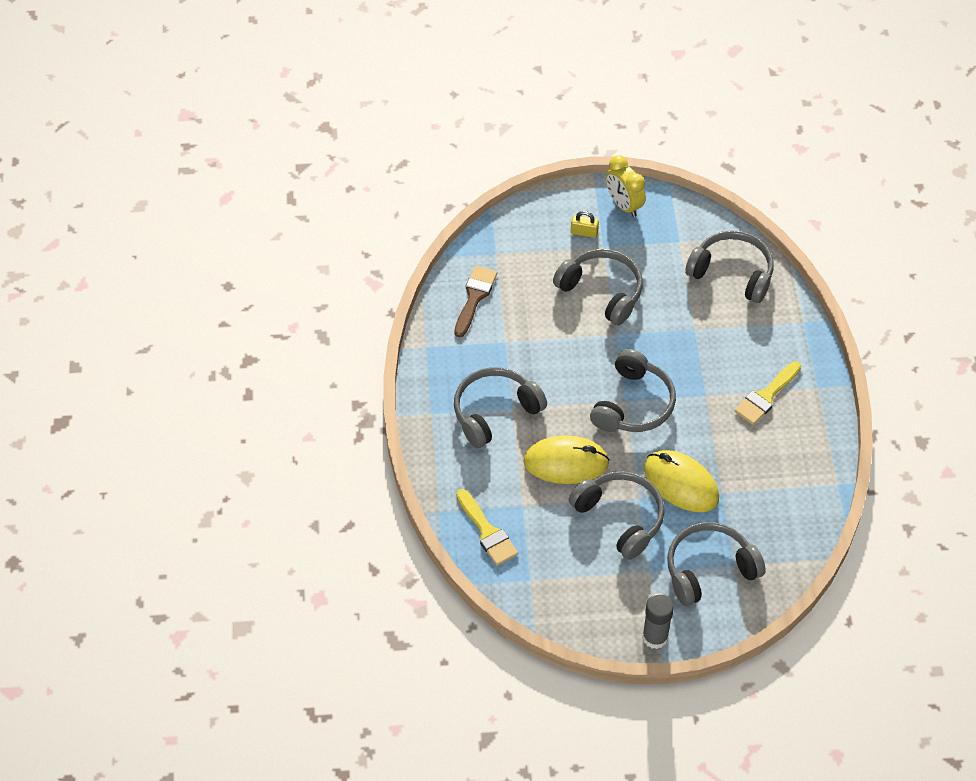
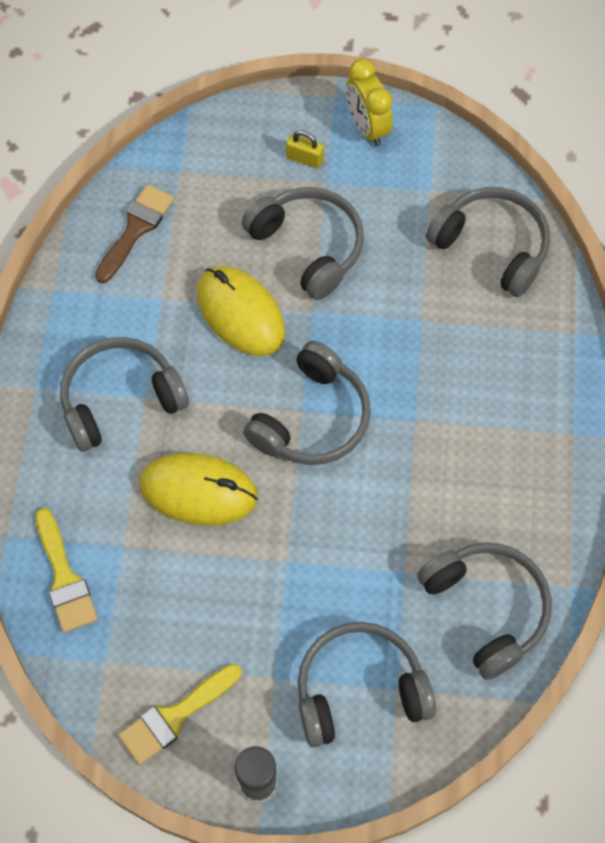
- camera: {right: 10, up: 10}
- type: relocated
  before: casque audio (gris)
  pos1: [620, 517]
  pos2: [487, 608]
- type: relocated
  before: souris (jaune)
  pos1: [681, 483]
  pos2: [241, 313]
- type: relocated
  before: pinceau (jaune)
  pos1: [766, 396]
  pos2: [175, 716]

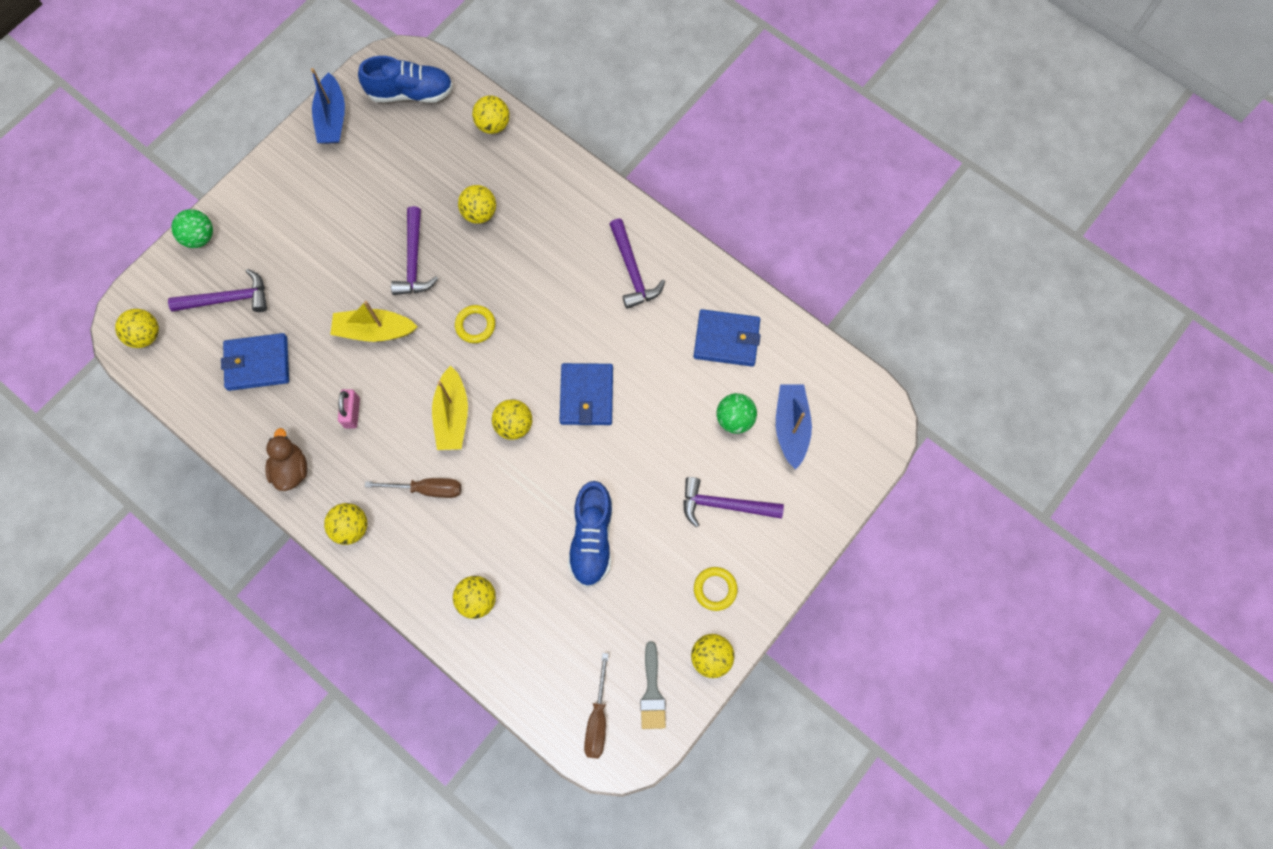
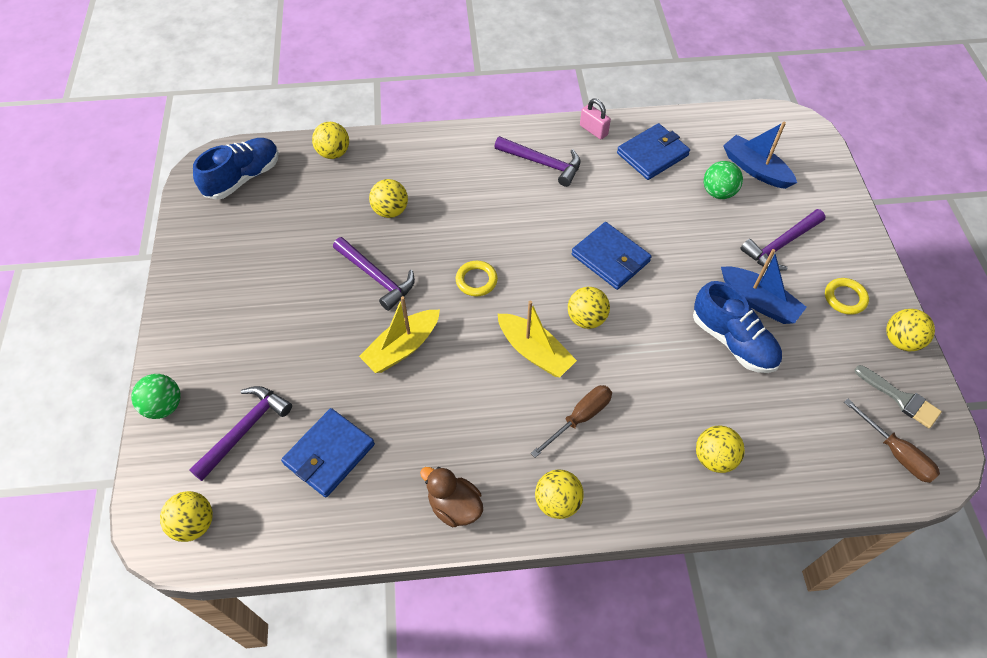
- camera: {right: -45, up: -15}
- type: relocated
  before: bateau (bleu)
  pos1: [332, 118]
  pos2: [758, 302]
- type: relocated
  before: cadenas (rose)
  pos1: [352, 413]
  pos2: [593, 130]

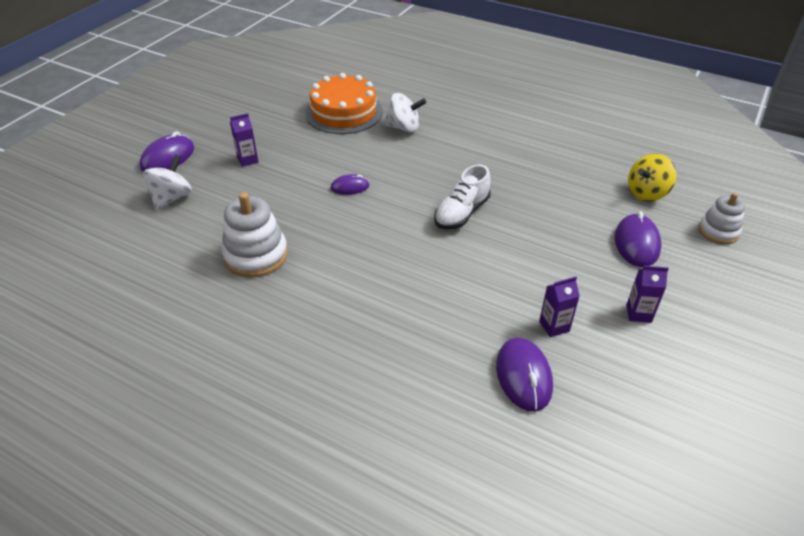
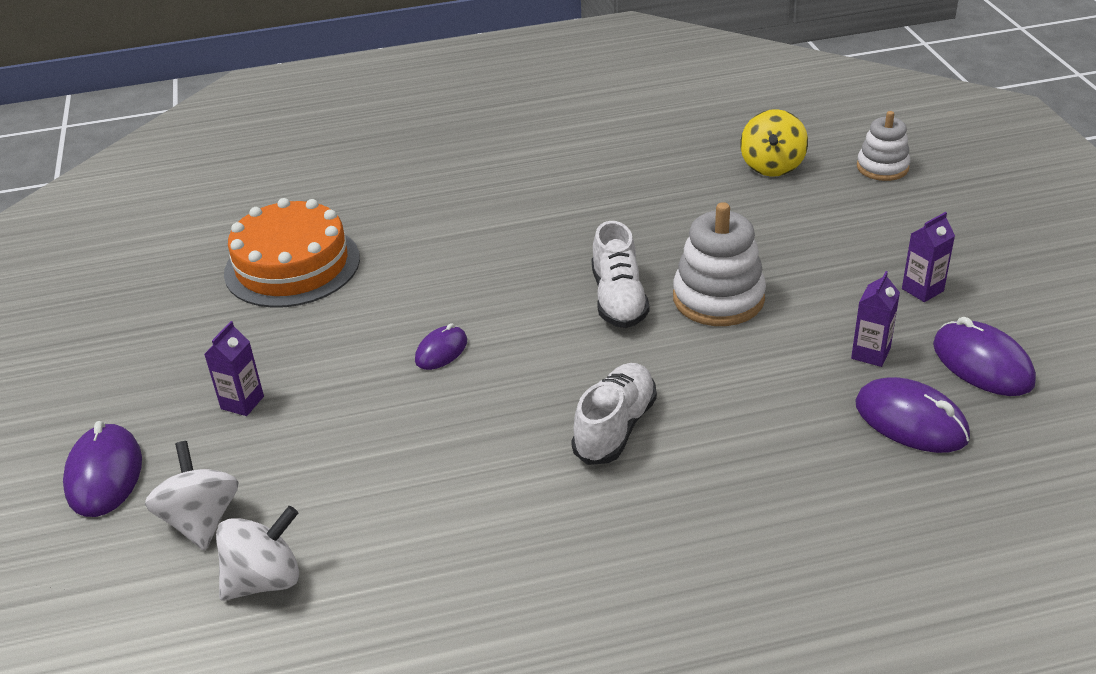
- camera: {right: -40, up: -5}
- type: appeared
  after: chaussure (blanc)
  pos2: [615, 427]
- type: relocated
  before: jouet à empiler (blanc)
  pos1: [256, 255]
  pos2: [718, 298]
- type: relocated
  before: toupie (blanc)
  pos1: [403, 128]
  pos2: [265, 580]
- type: relocated
  before: souris (violet)
  pos1: [636, 243]
  pos2: [982, 364]

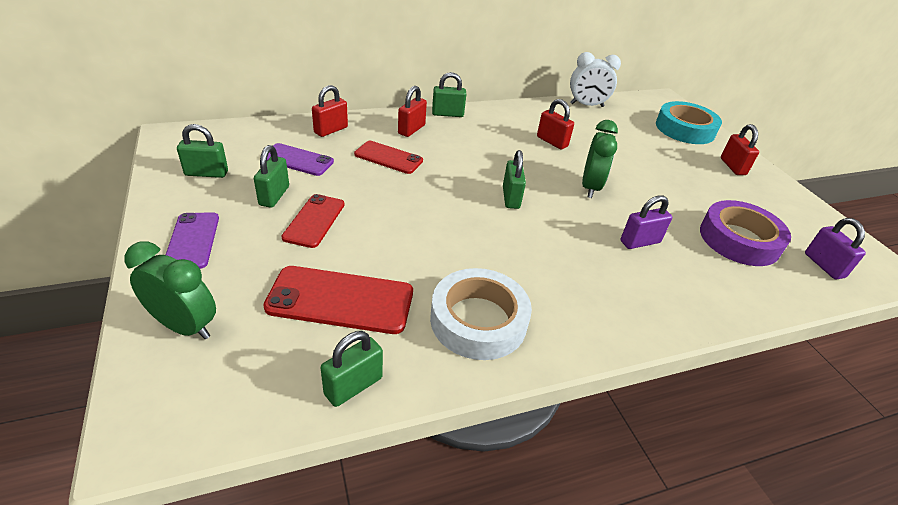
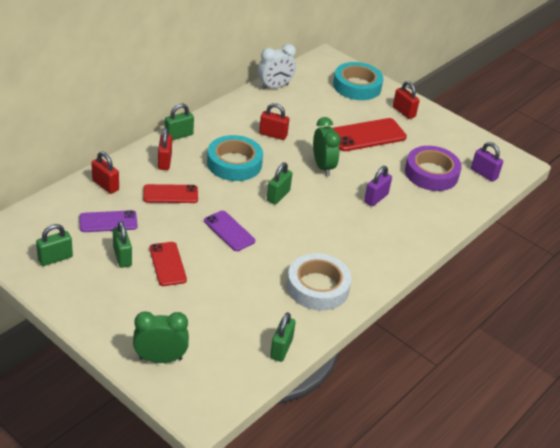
- camera: {right: -30, up: 0}
- type: appeared
  after: ruban adhésif (turquoise)
  pos2: [234, 163]
- type: relocated
  before: téléphone (violet)
  pos1: [192, 241]
  pos2: [229, 231]
- type: relocated
  before: téléphone (rouge)
  pos1: [340, 300]
  pos2: [367, 135]
- type: spun
  before: cadenas (rouge)
  pos1: [331, 130]
  pos2: [105, 185]
  turn: -60
- type: spun
  before: cadenas (vert)
  pos1: [511, 198]
  pos2: [278, 196]
  turn: 60

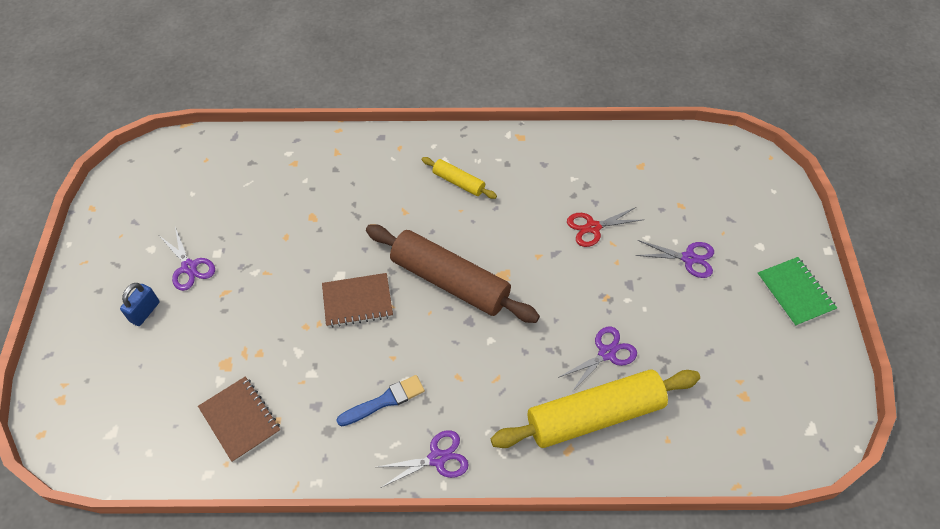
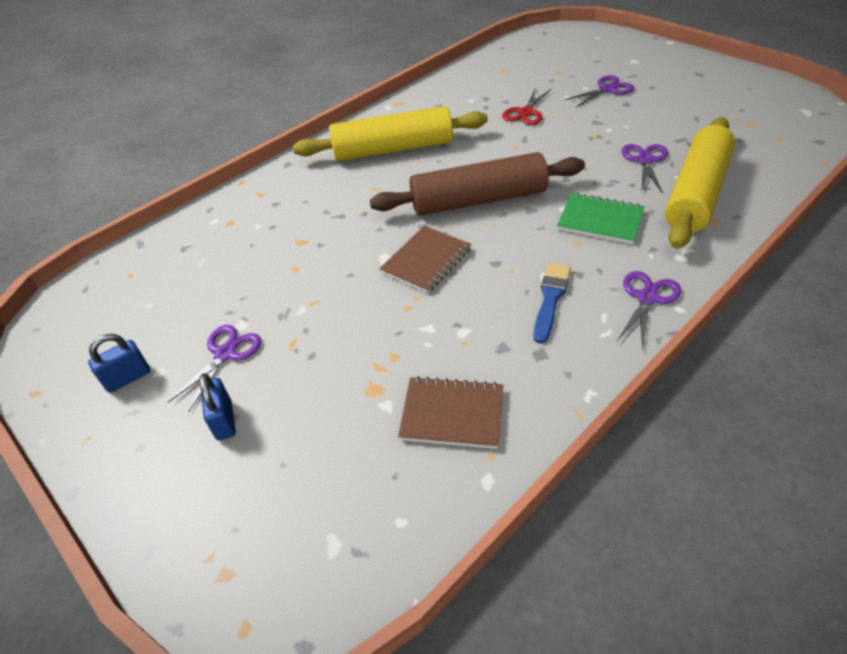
- camera: {right: -40, up: -10}
- type: appeared
  after: cadenas (bleu)
  pos2: [128, 378]
- type: relocated
  before: carnet (vert)
  pos1: [795, 292]
  pos2: [600, 220]
- type: spun
  before: ciseaux (violet)
  pos1: [189, 267]
  pos2: [225, 354]
  turn: -75
- type: size
  before: rouleau à pâtisserie (jaune)
  pos1: [458, 182]
  pos2: [393, 149]
  scale: 2.07

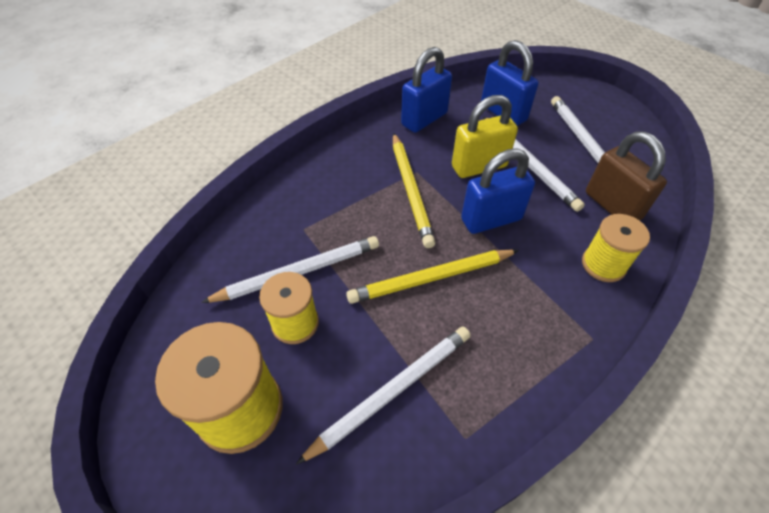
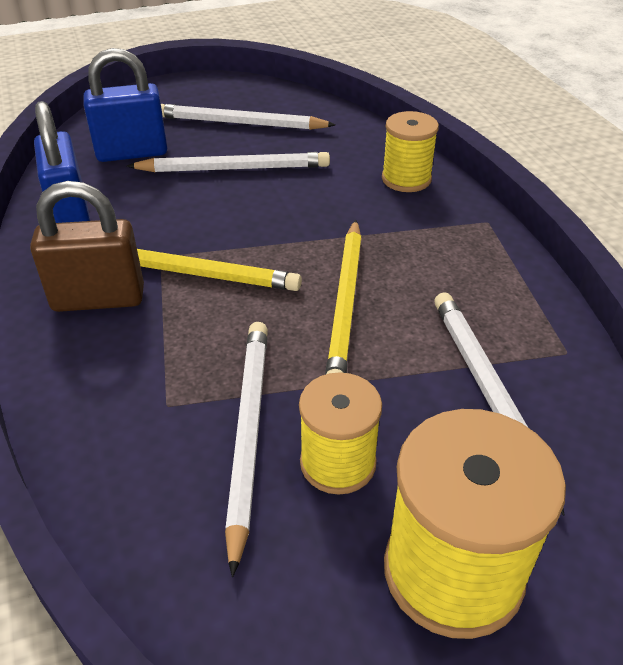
- camera: {right: -65, up: -10}
- type: missing
  before: cadenas (jaune)
  pos1: [479, 166]
- type: missing
  before: cadenas (bleu)
  pos1: [491, 219]
- type: relocated
  before: cadenas (marron)
  pos1: [612, 205]
  pos2: [98, 299]

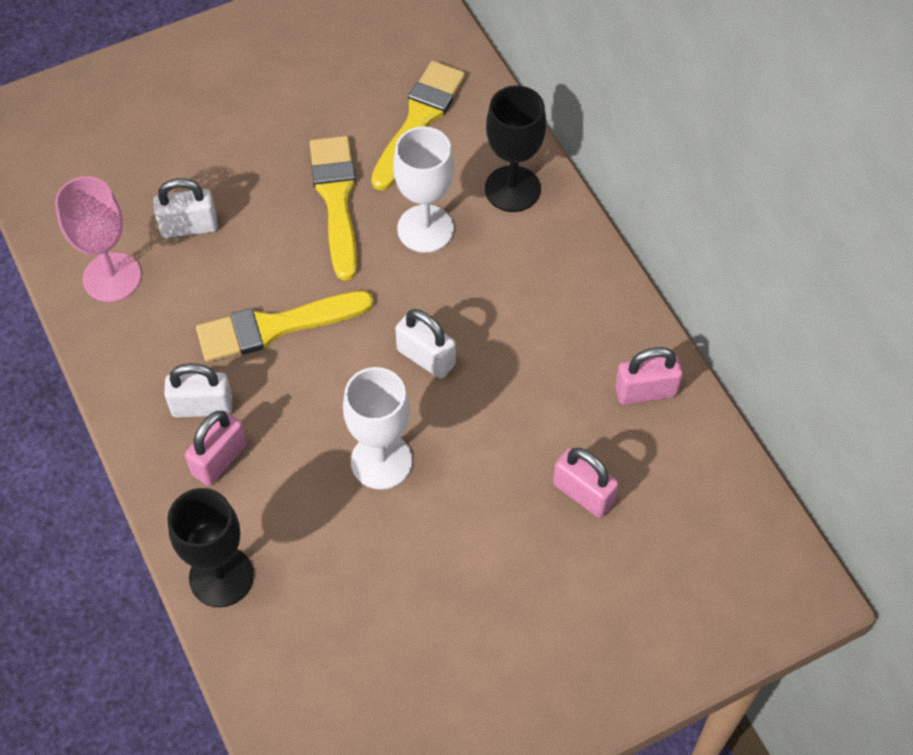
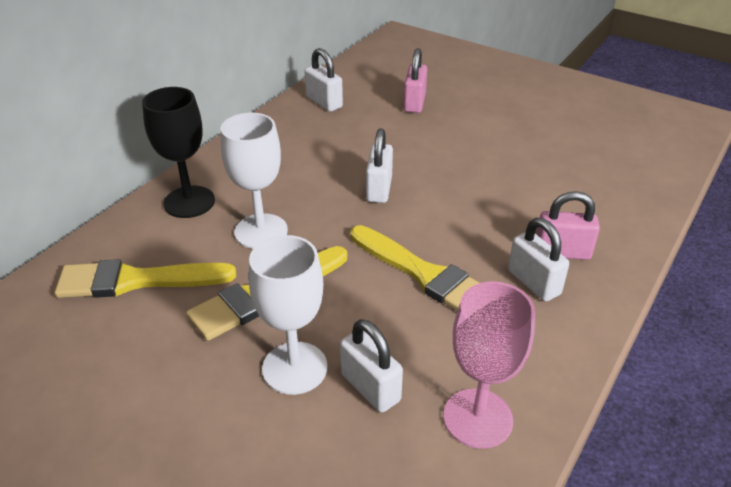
- camera: {right: -120, up: -20}
- type: missing
  before: verre à pied (noir)
  pos1: [221, 577]
- type: relocated
  before: verre à pied (blanc)
  pos1: [381, 461]
  pos2: [294, 368]
- type: colour
  before: cadenas (rose)
  after: cadenas (blanc)
  pos1: [645, 391]
  pos2: [324, 102]

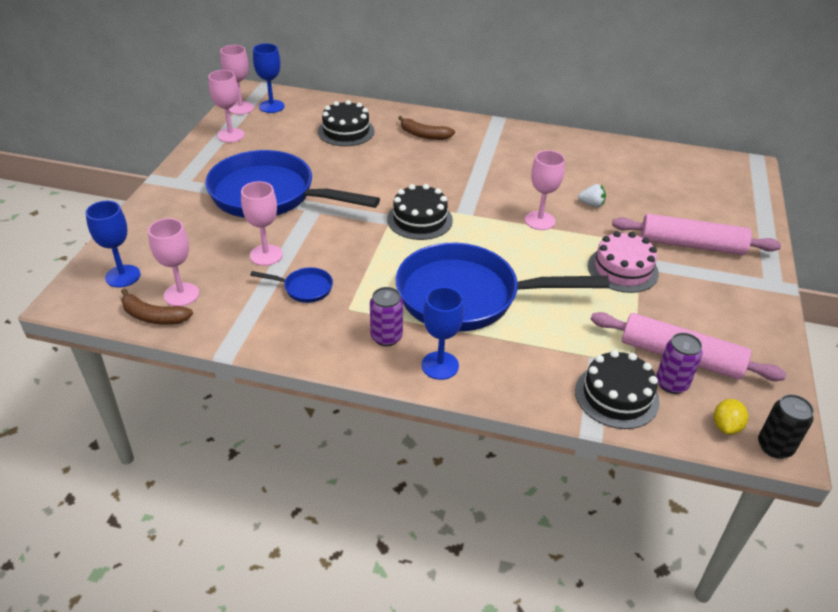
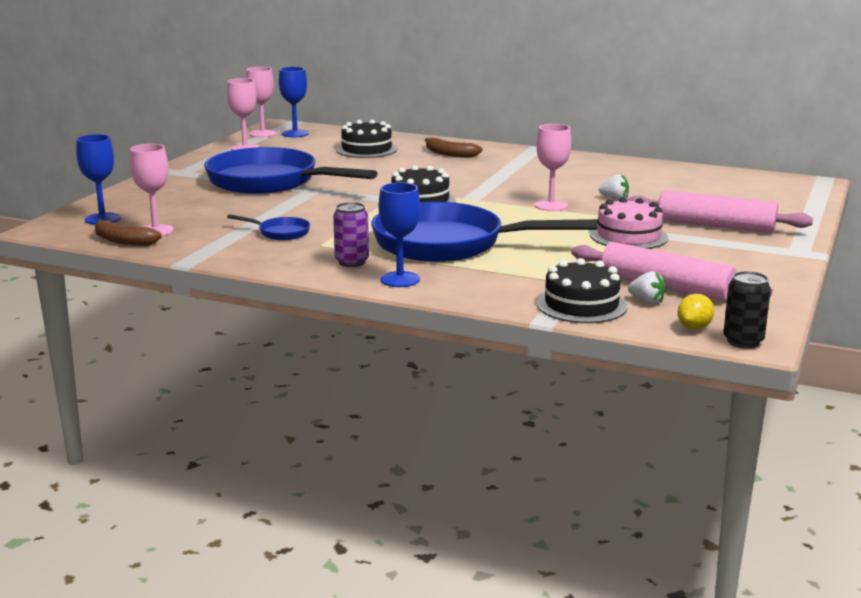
- camera: {right: 10, up: -20}
- type: missing
  before: verre à pied (rose)
  pos1: [266, 255]
- type: exchanged
  before: canette (violet)
  after: fraise (blanc)
  pos1: [671, 383]
  pos2: [646, 301]

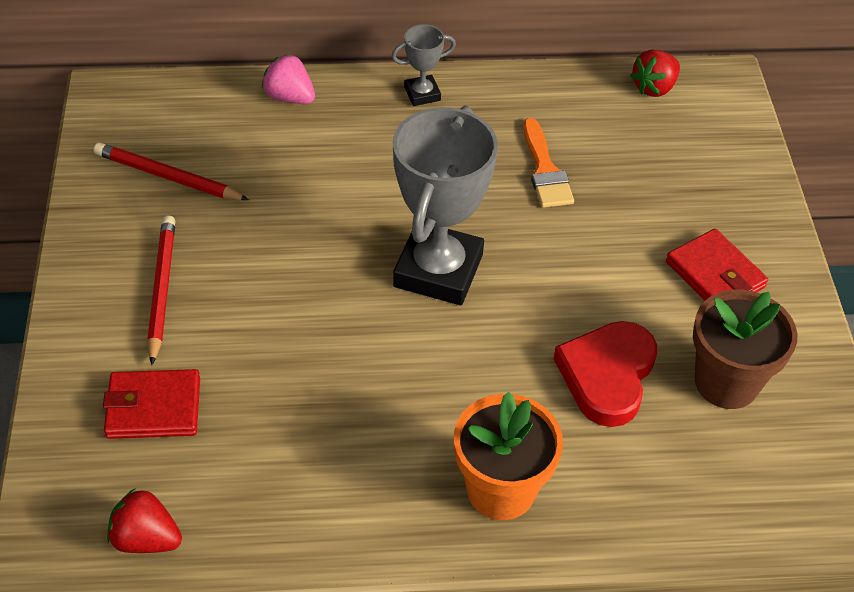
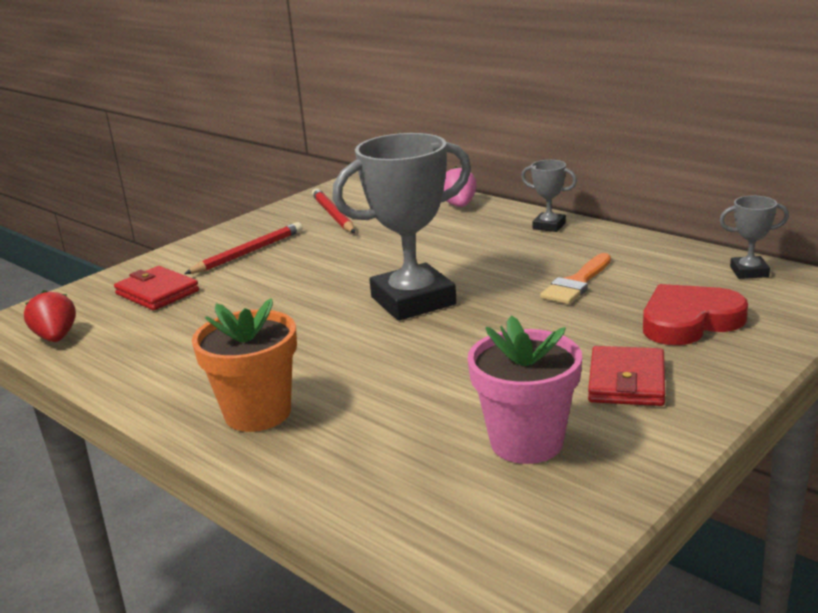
- camera: {right: 50, up: -25}
- type: relocated
  before: cœur (rouge)
  pos1: [607, 376]
  pos2: [689, 321]
- type: exchanged
  before: fraise (rouge)
  after: trophée (gris)
  pos1: [654, 88]
  pos2: [749, 272]
- type: colour
  before: pot de fleurs (marron)
  after: pot de fleurs (rose)
  pos1: [726, 382]
  pos2: [526, 442]

